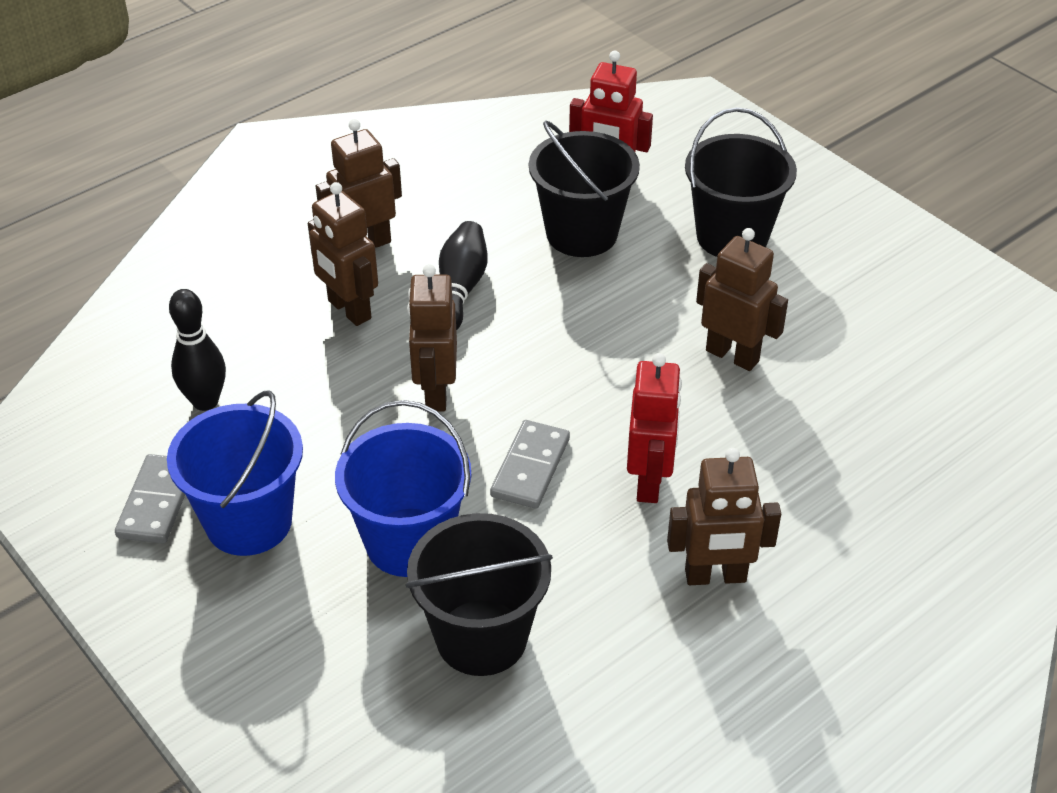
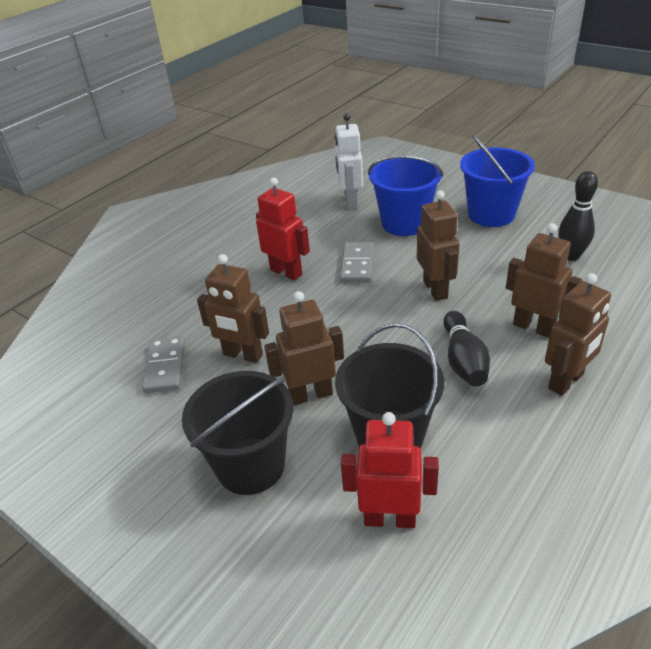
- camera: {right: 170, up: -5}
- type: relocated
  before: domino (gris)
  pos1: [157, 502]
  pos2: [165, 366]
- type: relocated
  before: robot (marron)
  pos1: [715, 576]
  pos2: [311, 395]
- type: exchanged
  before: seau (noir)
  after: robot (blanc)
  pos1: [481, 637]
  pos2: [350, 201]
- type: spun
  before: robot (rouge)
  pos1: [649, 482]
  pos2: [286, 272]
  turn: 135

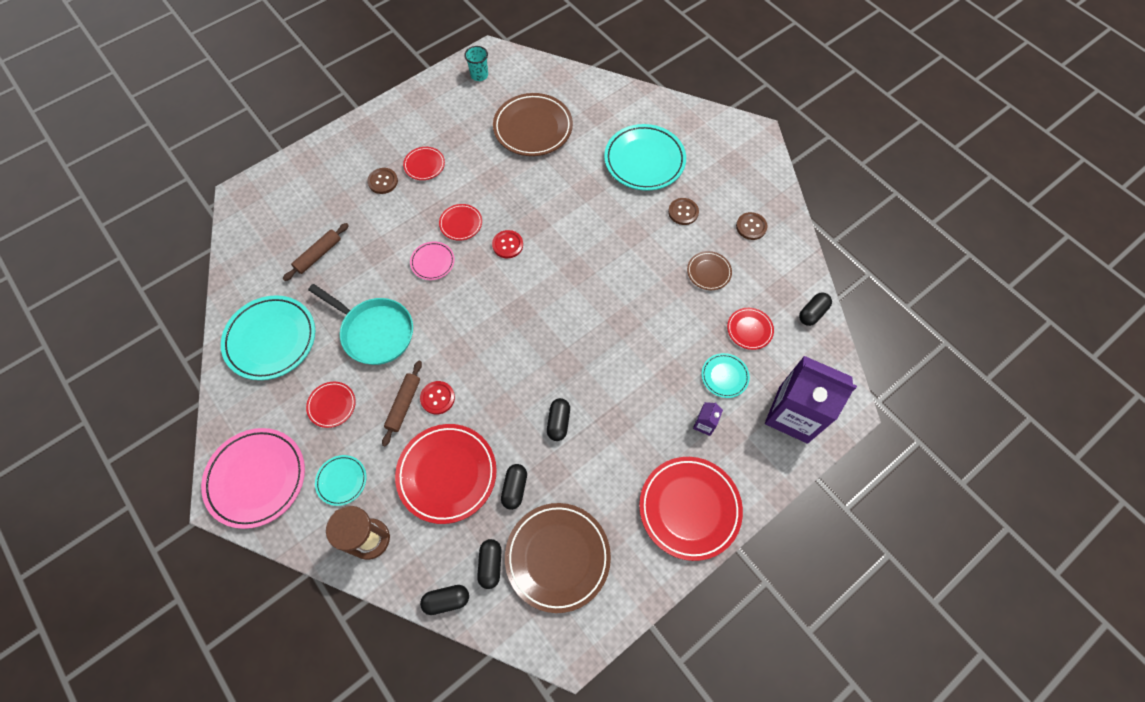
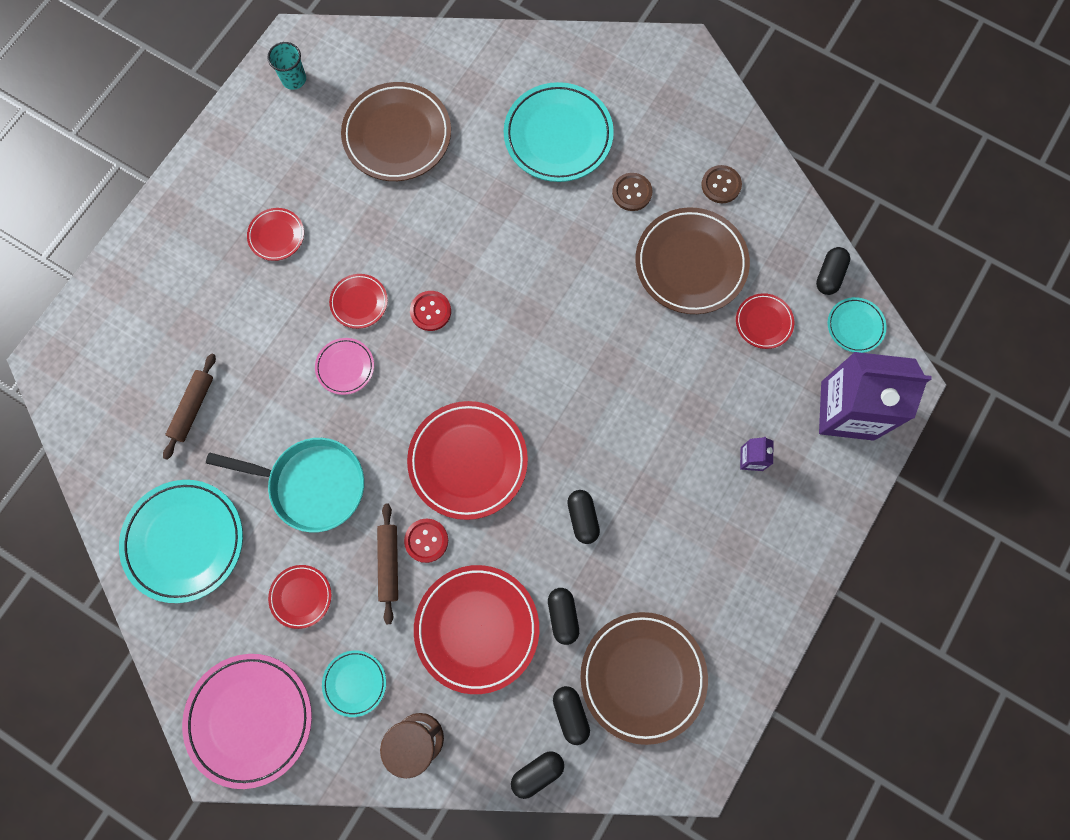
- camera: {right: -20, up: 10}
- type: missing
  before: bouton (marron)
  pos1: [383, 181]
- type: relocated
  before: assiette (rouge)
  pos1: [689, 508]
  pos2: [468, 461]
- type: relocated
  before: assiette (turquoise)
  pos1: [724, 376]
  pos2: [855, 326]
- type: size
  before: assiette (marron)
  pos1: [708, 272]
  pos2: [690, 263]
  scale: 1.98

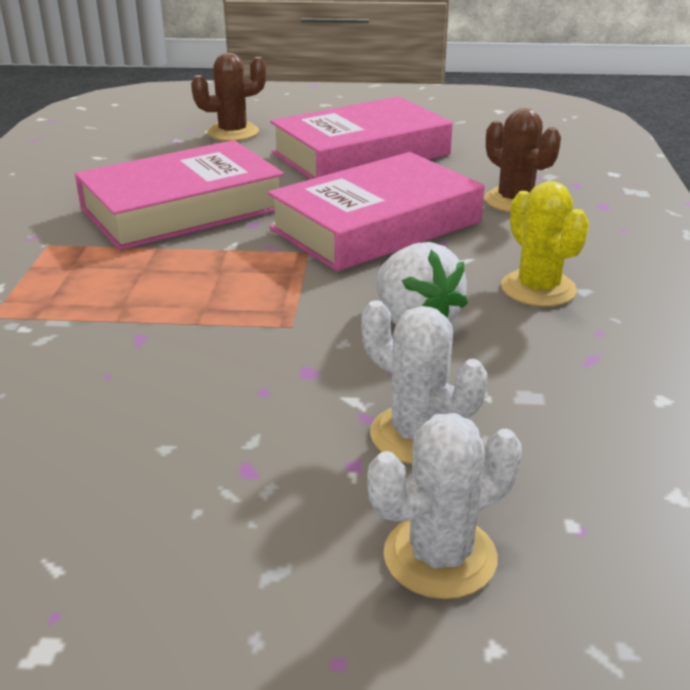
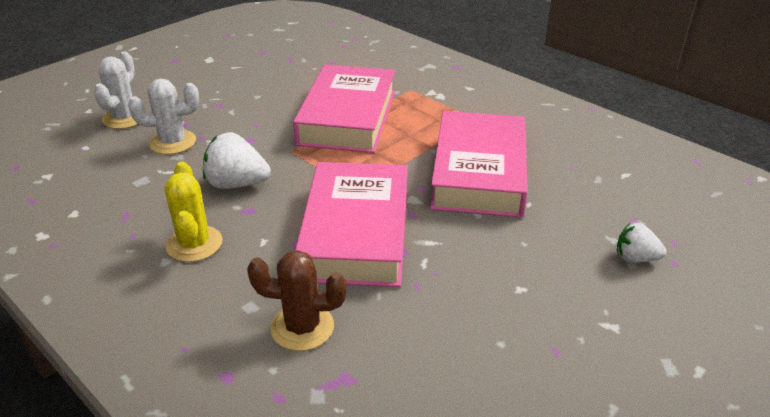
- camera: {right: 130, up: 5}
- type: relocated
  before: livre (rose)
  pos1: [361, 154]
  pos2: [348, 117]
- type: exchanged
  before: cactus (marron)
  after: fraise (blanc)
  pos1: [233, 132]
  pos2: [635, 258]
- type: spun
  before: cactus (jaune)
  pos1: [538, 289]
  pos2: [194, 244]
  turn: 60

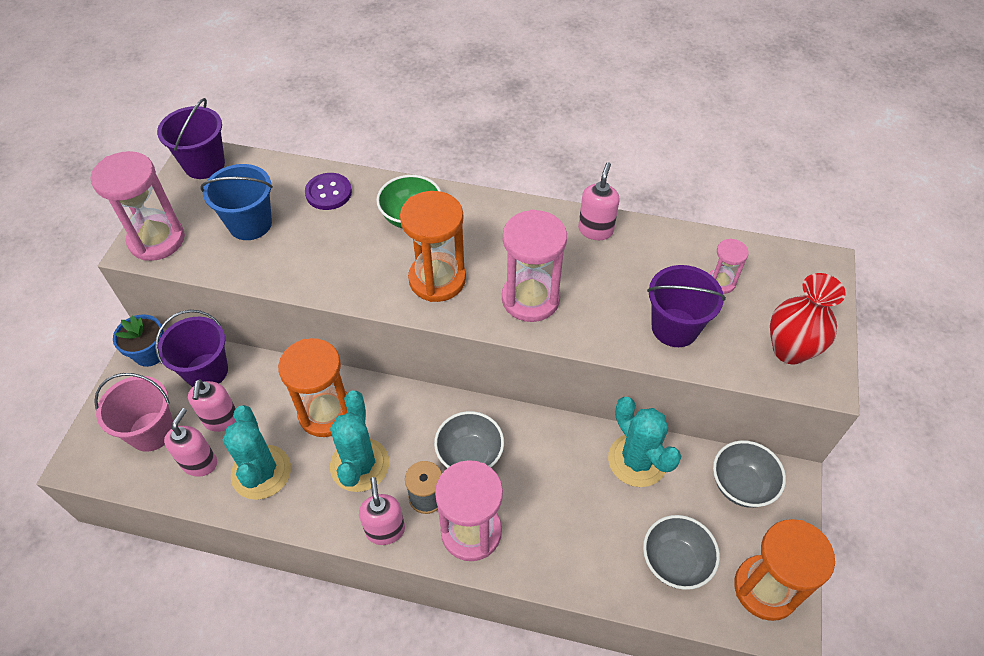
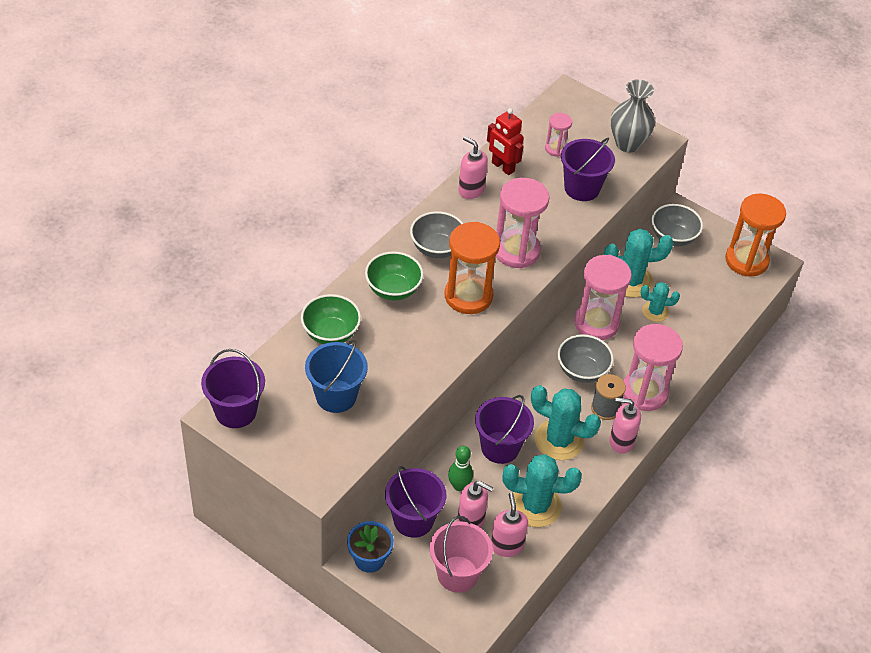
- camera: {right: -70, up: -5}
- type: appeared
  after: quille (vert)
  pos2: [459, 486]
- type: appeared
  after: robot (rouge)
  pos2: [502, 167]
- type: appeared
  after: cactus (turquoise)
  pos2: [655, 312]
- type: relocated
  before: sablier (rose)
  pos1: [157, 240]
  pos2: [596, 323]
- type: relocated
  before: bol (gris)
  pos1: [675, 562]
  pos2: [437, 248]
- type: exchanged
  before: sablier (orange)
  after: seau (violet)
  pos1: [326, 413]
  pos2: [500, 447]
- type: exchanged
  before: bouton (violet)
  after: bol (vert)
  pos1: [328, 193]
  pos2: [330, 333]
- type: colour
  before: vase (rouge)
  after: vase (gris)
  pos1: [789, 350]
  pos2: [627, 144]
- type: spun
  before: distributeur de savon (rose)
  pos1: [200, 463]
  pos2: [506, 545]
  turn: 45

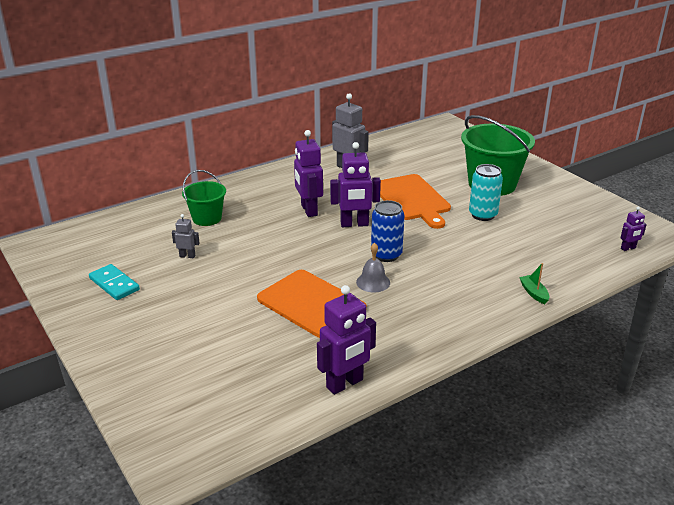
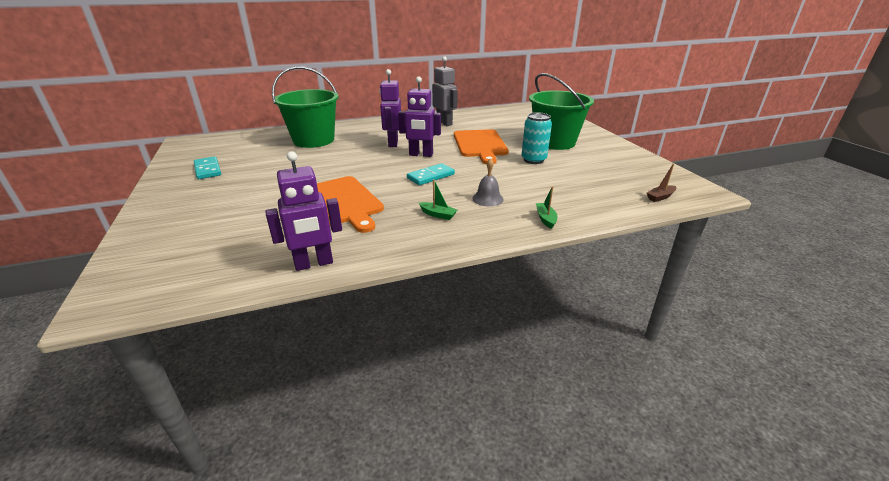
- camera: {right: 15, up: 0}
- type: missing
  before: robot (gris)
  pos1: [187, 256]
- type: appeared
  after: bateau (vert)
  pos2: [438, 215]
- type: relocated
  before: cloche (gris)
  pos1: [373, 282]
  pos2: [487, 199]
- type: exchanged
  before: canette (bleu)
  after: domino (turquoise)
  pos1: [386, 255]
  pos2: [430, 176]
- type: exchanged
  before: robot (violet)
  after: bateau (marron)
  pos1: [628, 248]
  pos2: [660, 197]
- type: size
  before: seau (vert)
  pos1: [207, 218]
  pos2: [314, 140]
  scale: 1.77

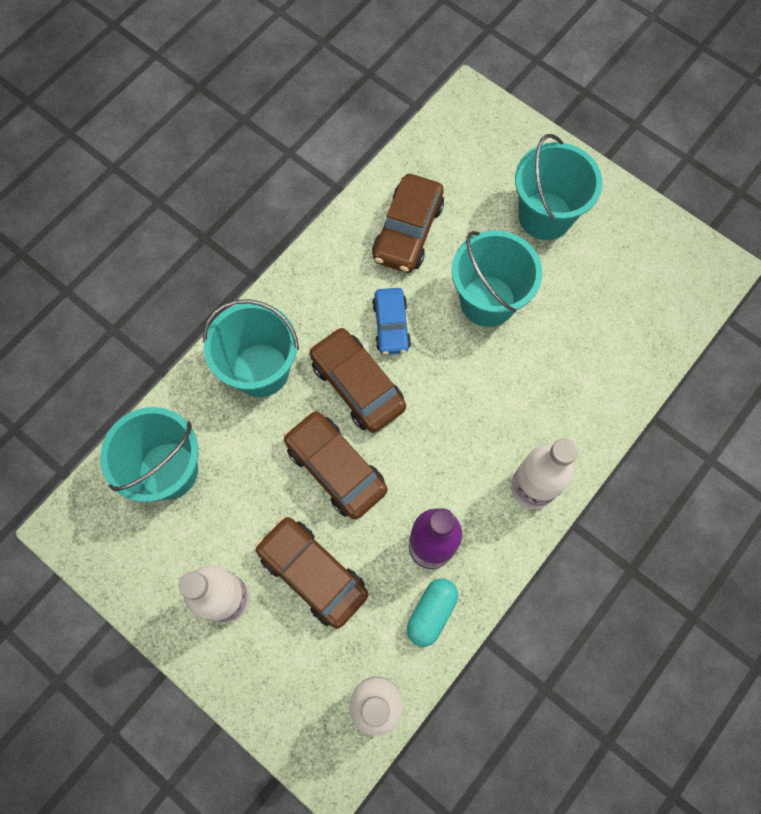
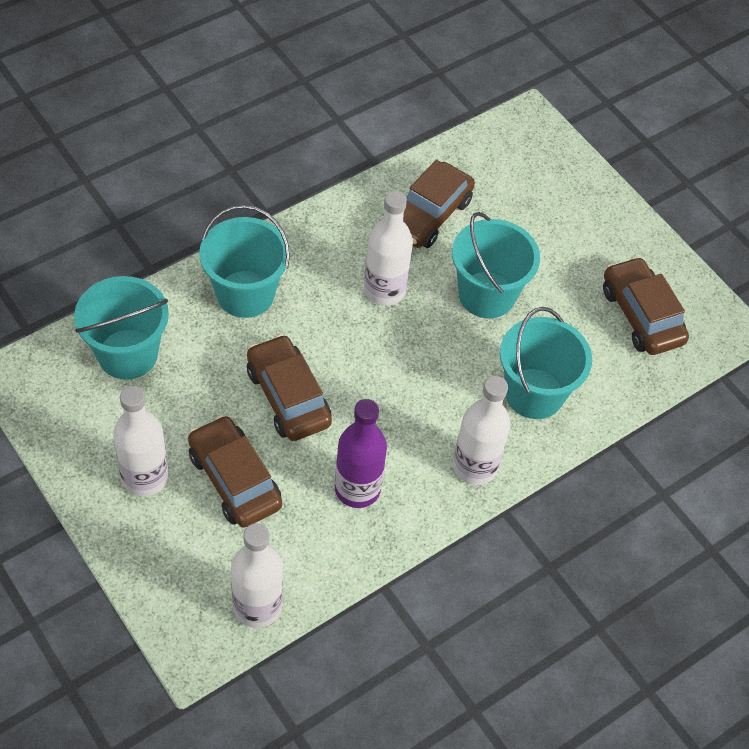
- camera: {right: 10, up: -15}
- type: missing
  before: gélule (turquoise)
  pos1: [431, 613]
- type: relocated
  before: voiture (marron)
  pos1: [357, 385]
  pos2: [641, 315]
- type: relocated
  before: seau (turquoise)
  pos1: [545, 216]
  pos2: [534, 393]
- type: exchanged
  before: voiture (bleu)
  after: bouteille (blanc)
  pos1: [391, 325]
  pos2: [384, 290]

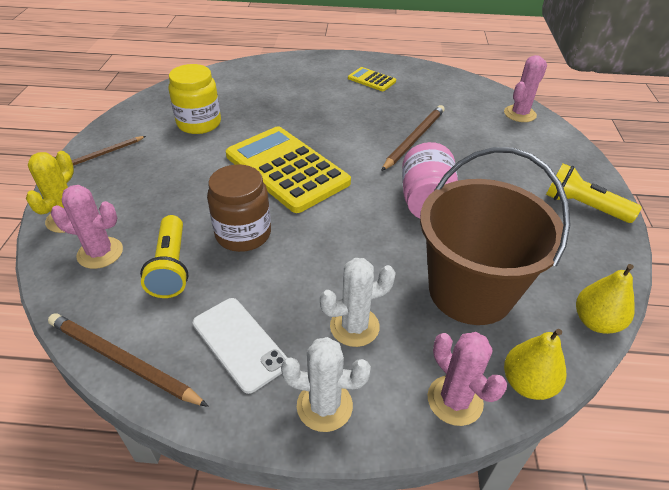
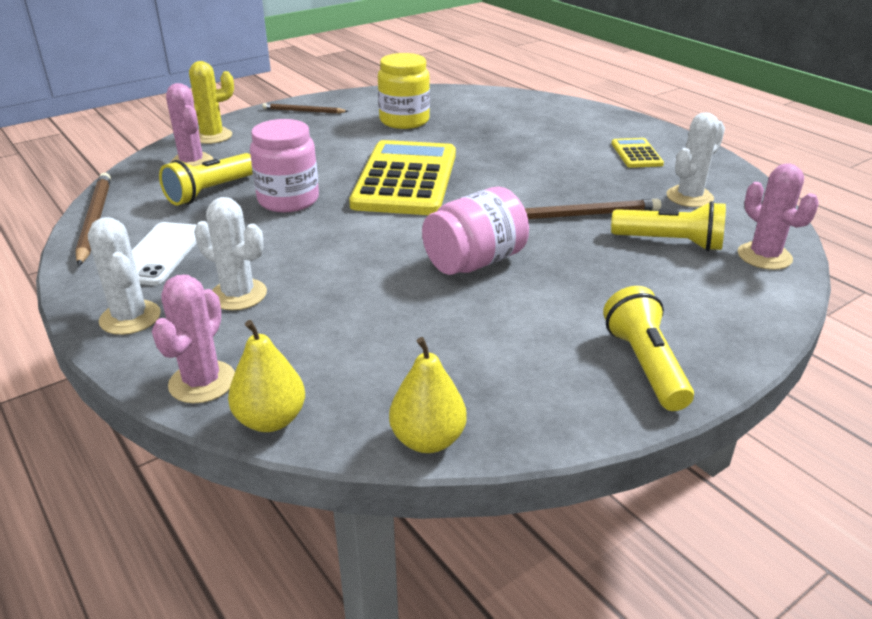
- camera: {right: 50, up: -10}
- type: missing
  before: seau (marron)
  pos1: [470, 291]
- type: appeared
  after: lampe de poche (jaune)
  pos2: [670, 242]
- type: appeared
  after: cactus (blanc)
  pos2: [689, 197]
- type: colour
  before: bocal (marron)
  after: bocal (rose)
  pos1: [243, 234]
  pos2: [288, 200]
- type: spun
  before: cactus (rose)
  pos1: [519, 114]
  pos2: [764, 256]
  turn: 60

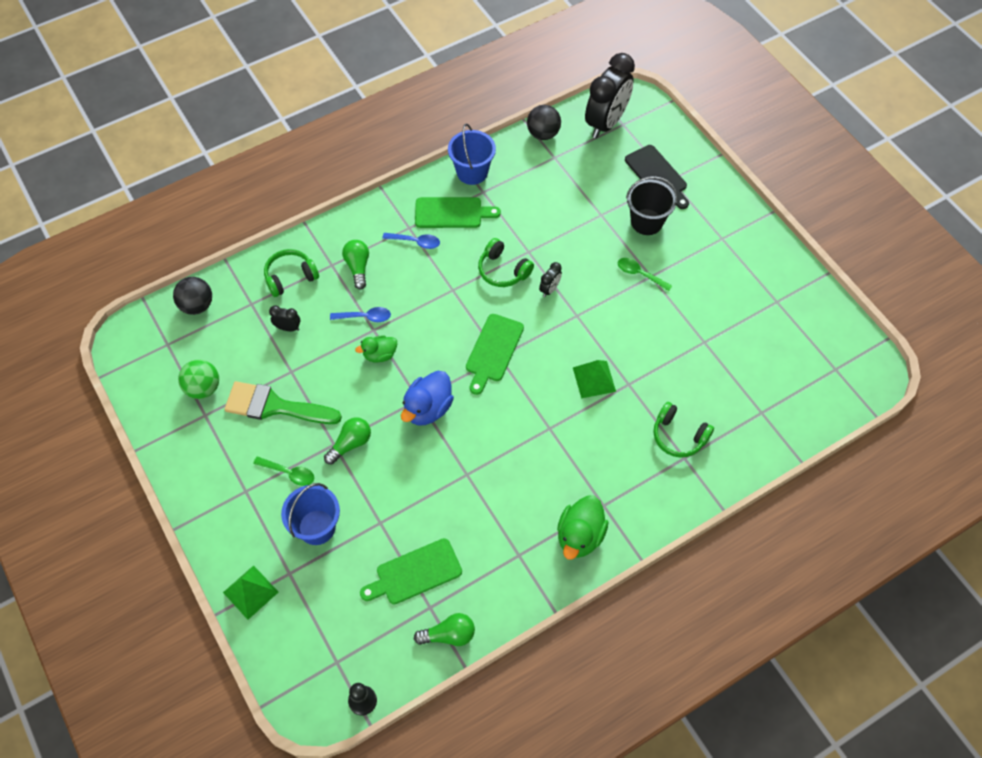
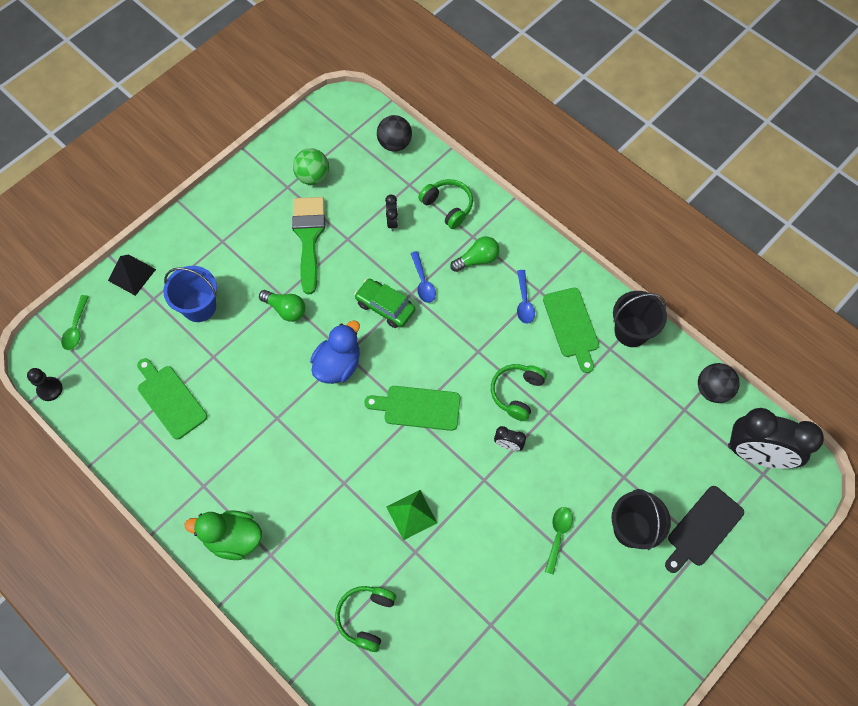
- camera: {right: 75, up: 5}
- type: missing
  before: ampoule (vert)
  pos1: [449, 635]
- type: relocated
  before: cuillère (vert)
  pos1: [289, 473]
  pos2: [76, 328]
- type: exchanged
  before: canard (vert)
  after: voiture (vert)
  pos1: [380, 355]
  pos2: [385, 307]
- type: colour
  before: pyramide (vert)
  after: pyramide (noir)
  pos1: [250, 592]
  pos2: [131, 275]
- type: colour
  before: seau (bleu)
  after: seau (noir)
  pos1: [472, 172]
  pos2: [631, 331]
- type: spun
  before: canard (bleu)
  pos1: [428, 408]
  pos2: [338, 365]
  turn: 105

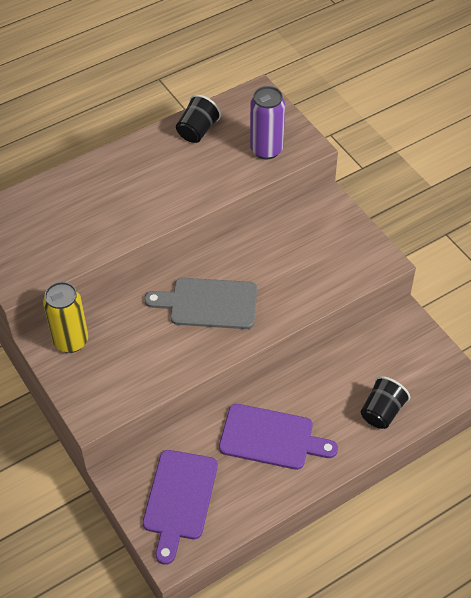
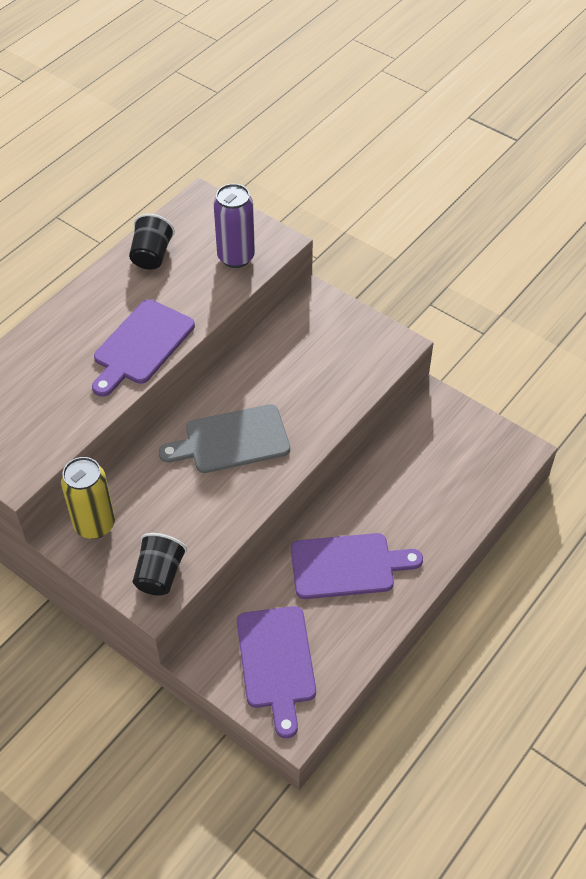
- camera: {right: -20, up: 0}
- type: appeared
  after: planche à découper (violet)
  pos2: [141, 345]
- type: relocated
  before: gobelet (noir)
  pos1: [382, 412]
  pos2: [159, 575]

